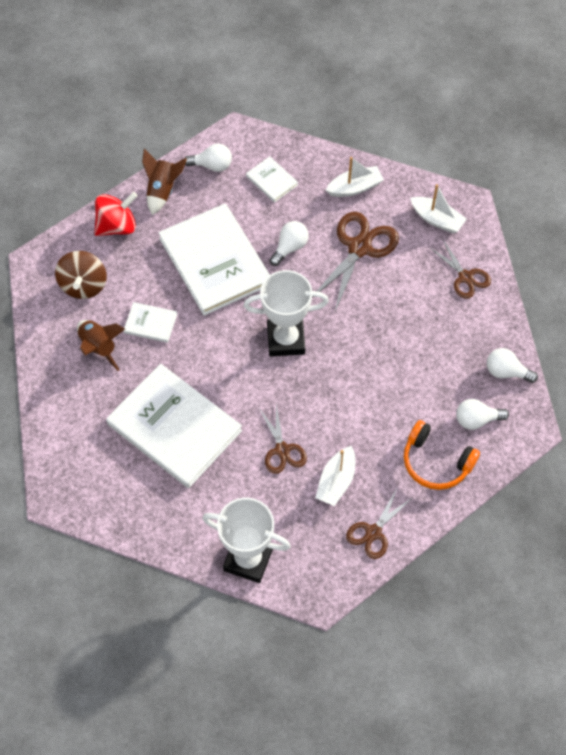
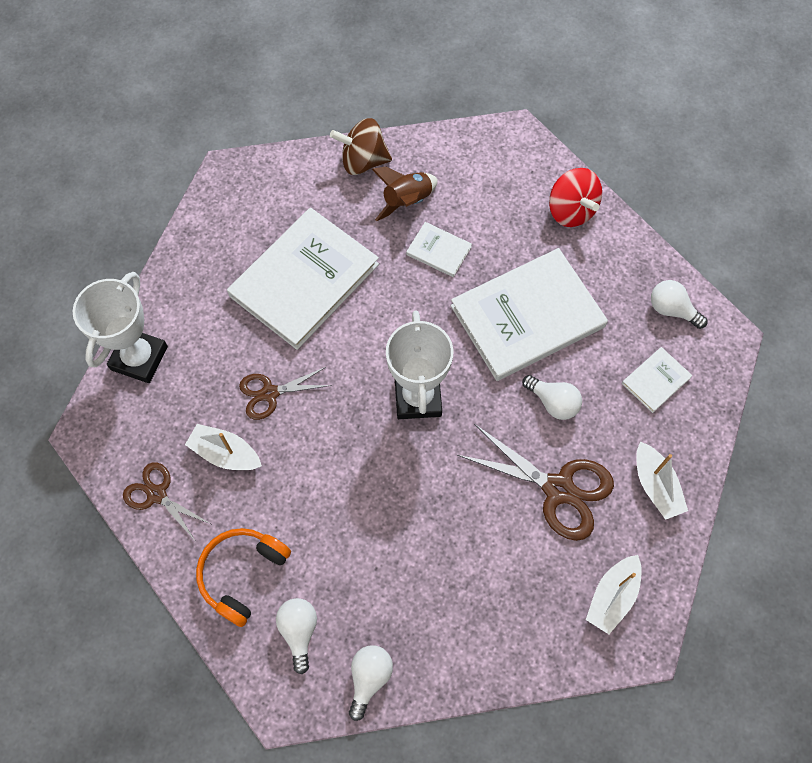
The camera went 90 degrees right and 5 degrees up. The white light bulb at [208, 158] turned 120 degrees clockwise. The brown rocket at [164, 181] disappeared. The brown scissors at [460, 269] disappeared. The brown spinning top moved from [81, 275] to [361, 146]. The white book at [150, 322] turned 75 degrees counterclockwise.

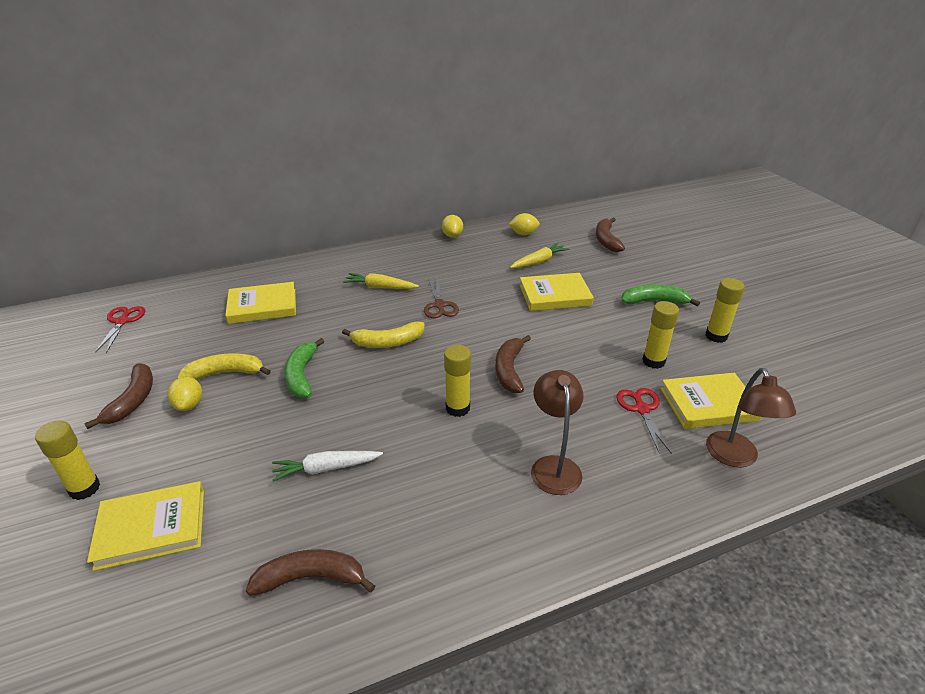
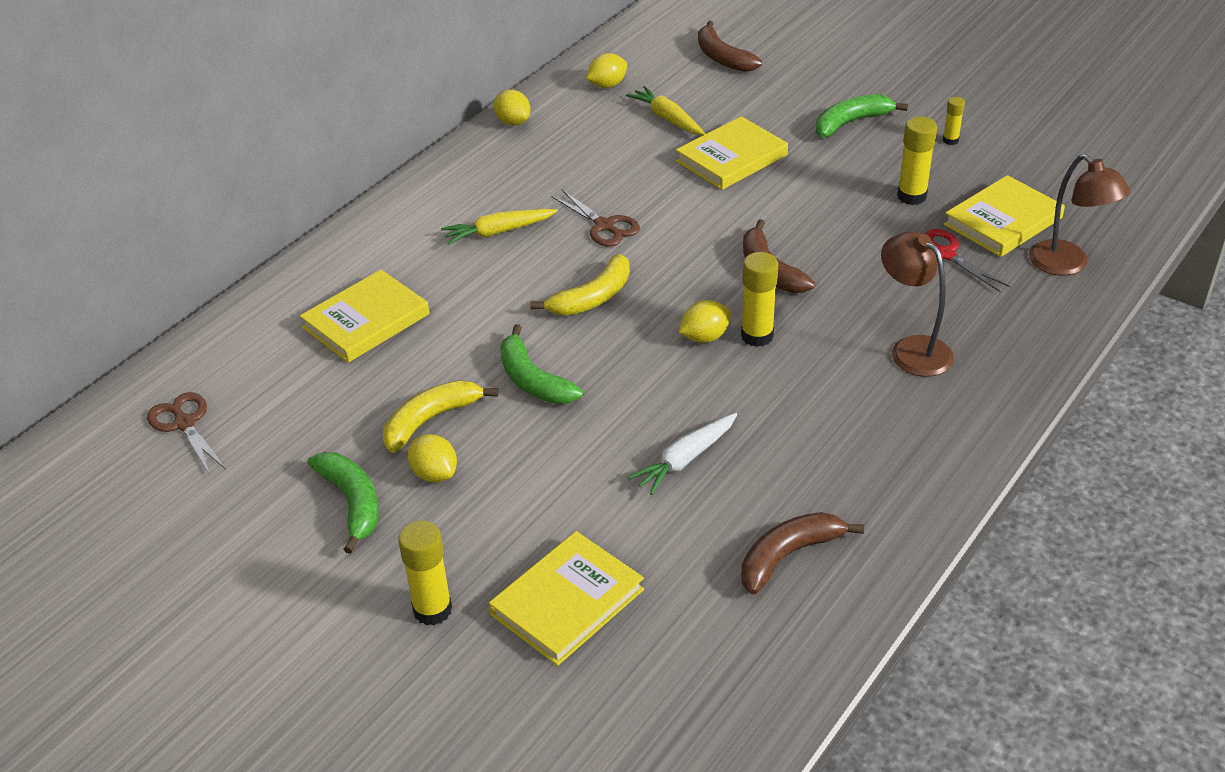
The camera went 30 degrees left and 5 degrees up. The yellow carrot at [539, 255] turned 60 degrees counterclockwise. The yellow glue stick at [725, 310] changed to 0.57 times the size. The red scissors at [120, 329] became the brown scissors at [186, 433]. The brown banana at [118, 396] became the green banana at [343, 503]. The yellow lemon at [705, 321] appeared.

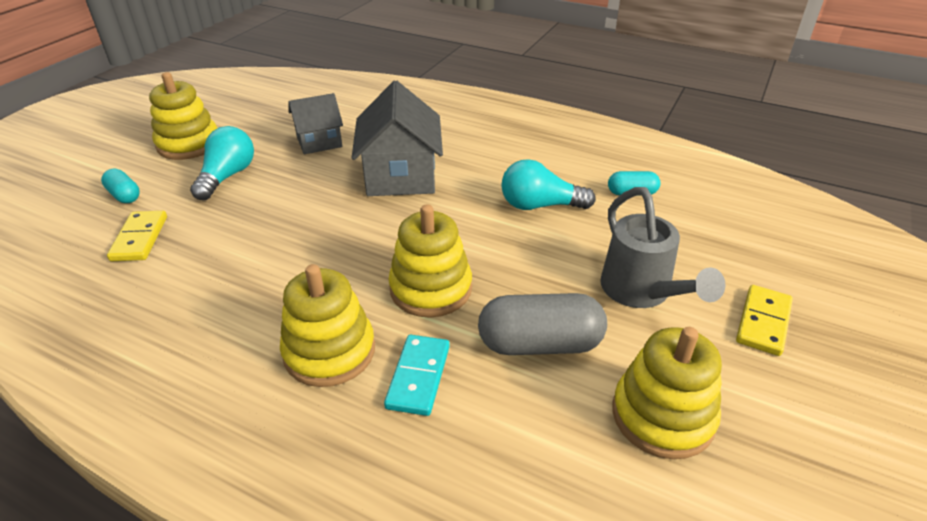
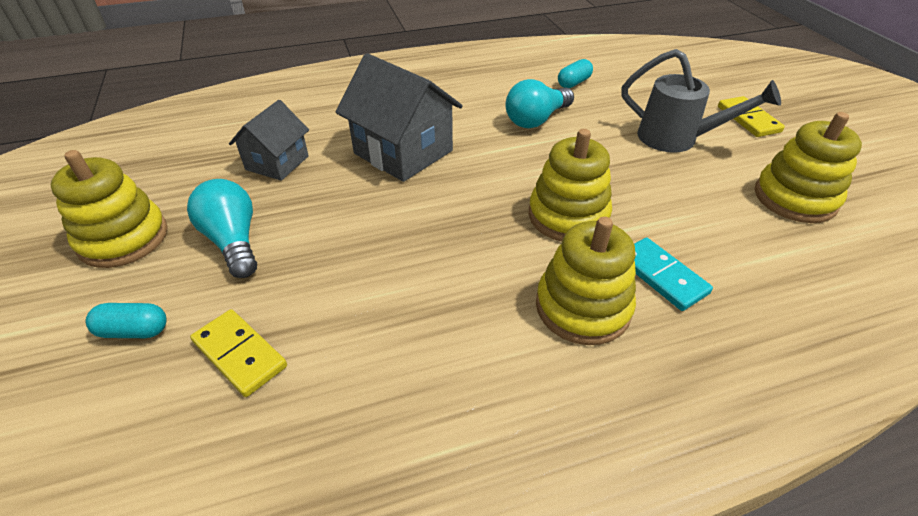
The camera went 45 degrees left and 5 degrees up. The grey capsule at [542, 324] disappeared.

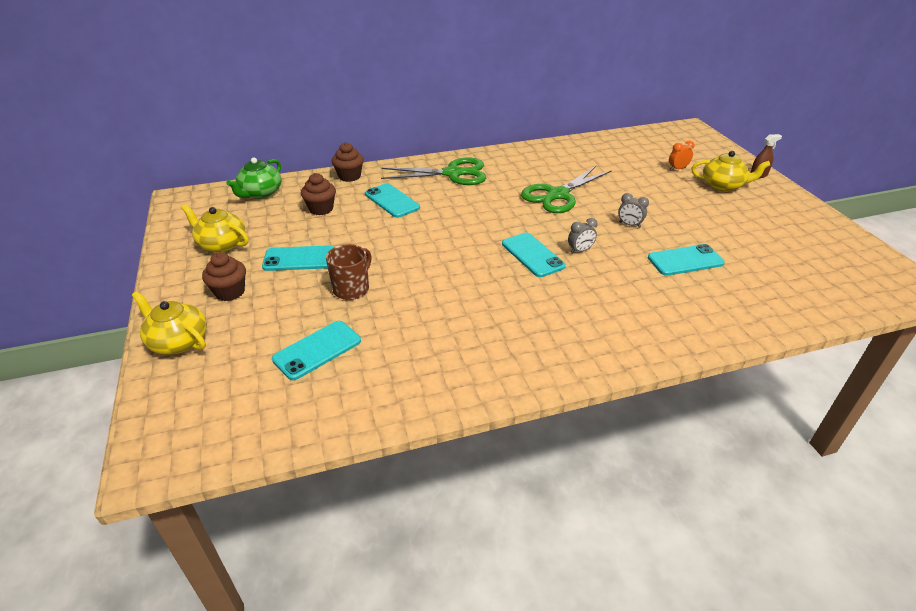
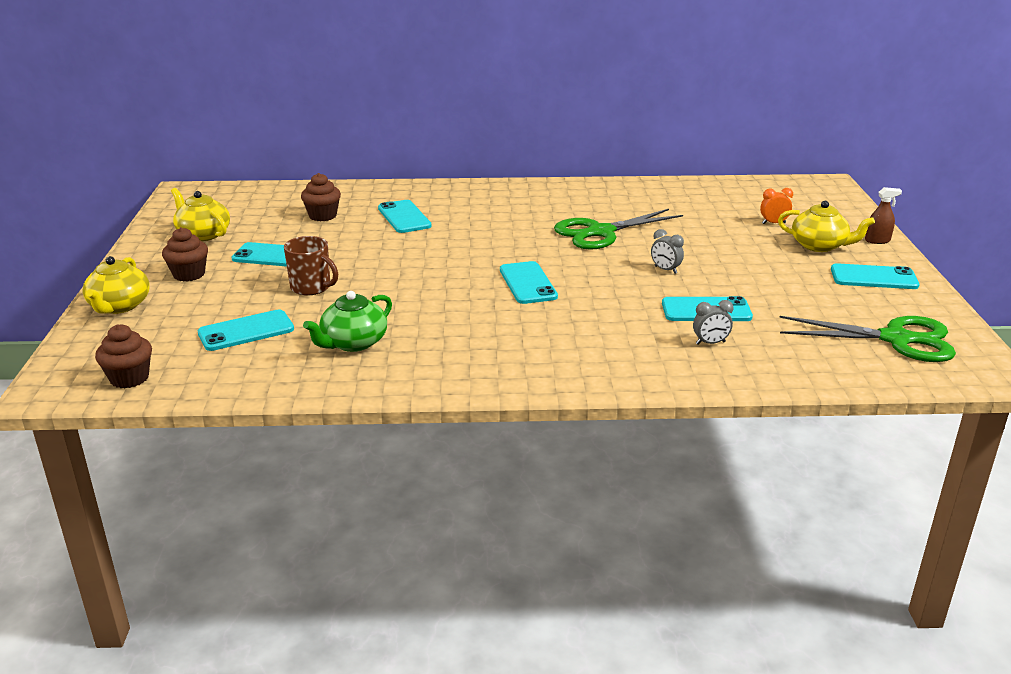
The camera went 15 degrees right and 10 degrees down. The brown cupcake moved from [348, 162] to [123, 356]. The green teapot moved from [254, 178] to [347, 321]. The green scissors moved from [433, 171] to [867, 339]. The grey clock moved from [582, 236] to [713, 322]. The brown mug at [349, 272] turned 75 degrees clockwise. The yellow teapot at [169, 323] turned 135 degrees counterclockwise. The turquoise phone at [875, 276] appeared.

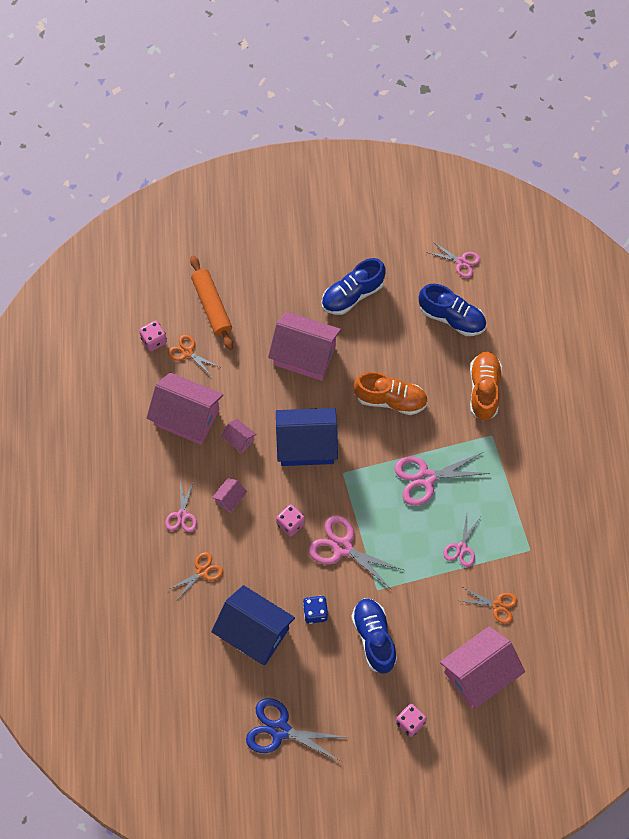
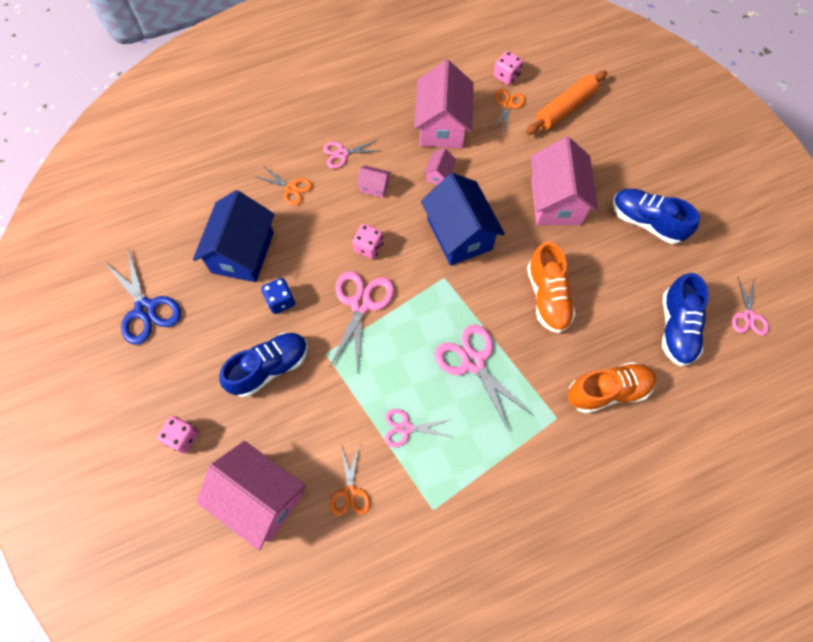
The camera went 70 degrees right and 0 degrees up. The blue scissors at [295, 729] turned 150 degrees clockwise.

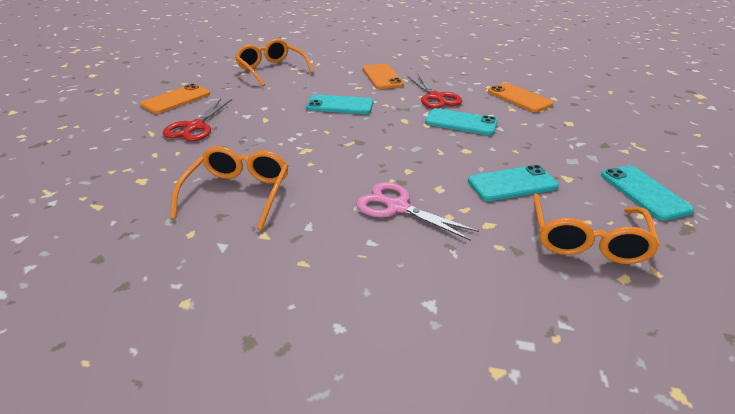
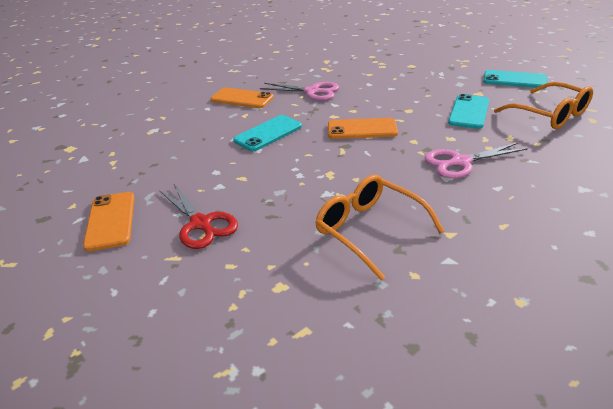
The camera went 50 degrees left and 0 degrees up. The orange glasses at [274, 63] disappeared. The red scissors at [434, 91] became the pink scissors at [299, 91]. The orange phone moved from [520, 97] to [363, 128]. The turquoise phone at [461, 122] disappeared.

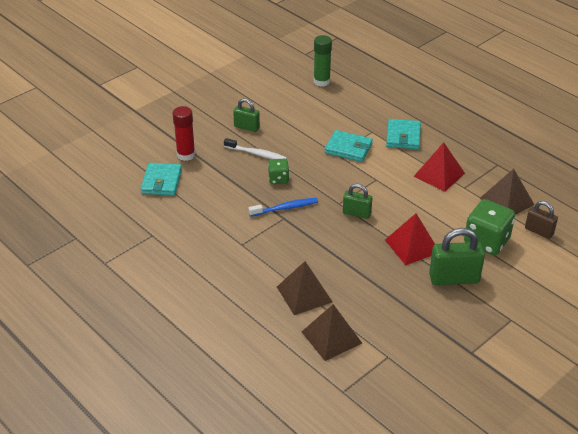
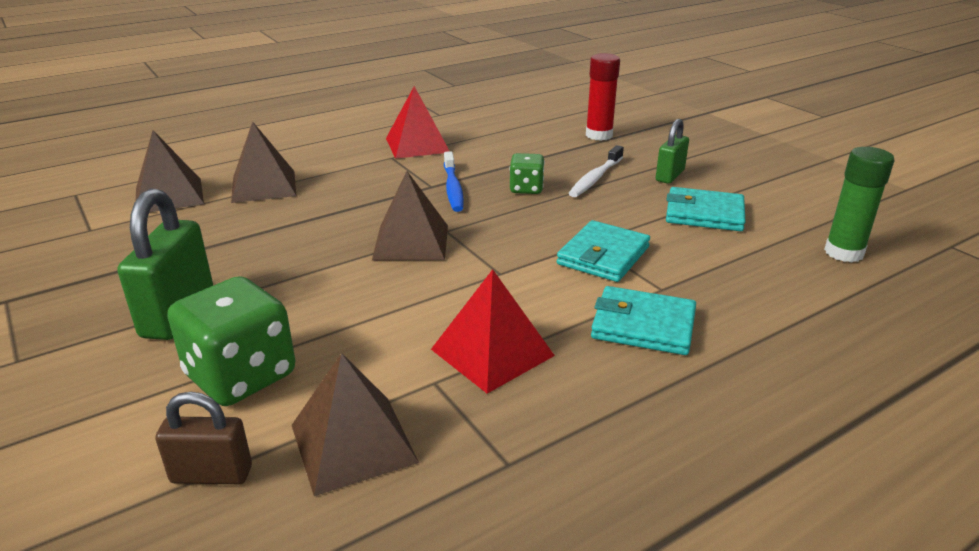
The camera went 100 degrees right and 10 degrees down. The turquoise wallet moved from [161, 179] to [706, 209]. The green padlock at [357, 201] was replaced by the brown pyramid at [410, 215]. The brown padlock at [541, 220] turned 45 degrees clockwise. The red pyramid moved from [410, 239] to [417, 122].

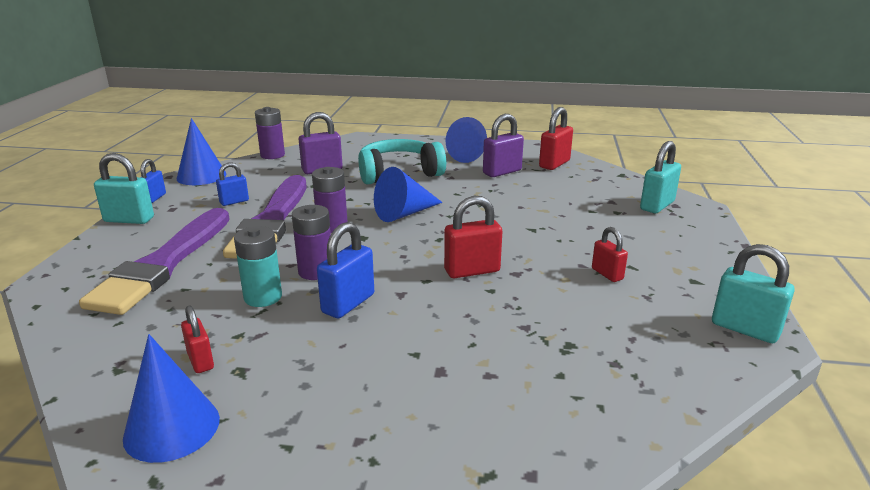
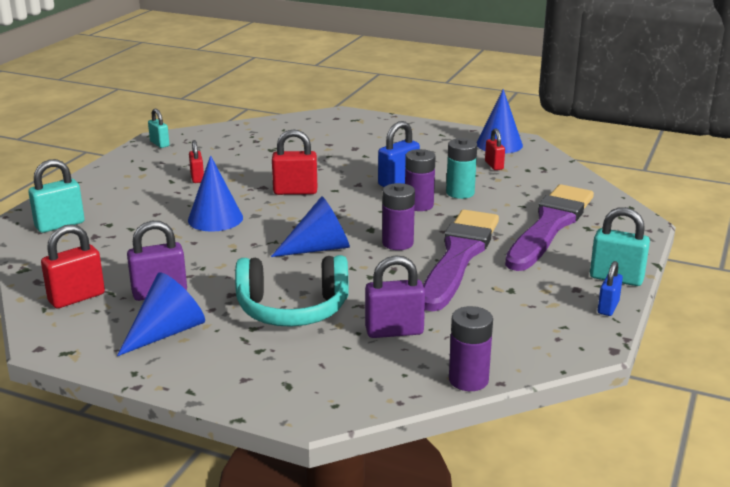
The camera went 165 degrees left and 0 degrees up. The blue cone moved from [201, 151] to [215, 193]. The blue padlock at [232, 184] disappeared. The turquoise padlock at [753, 293] changed to 0.63 times the size.

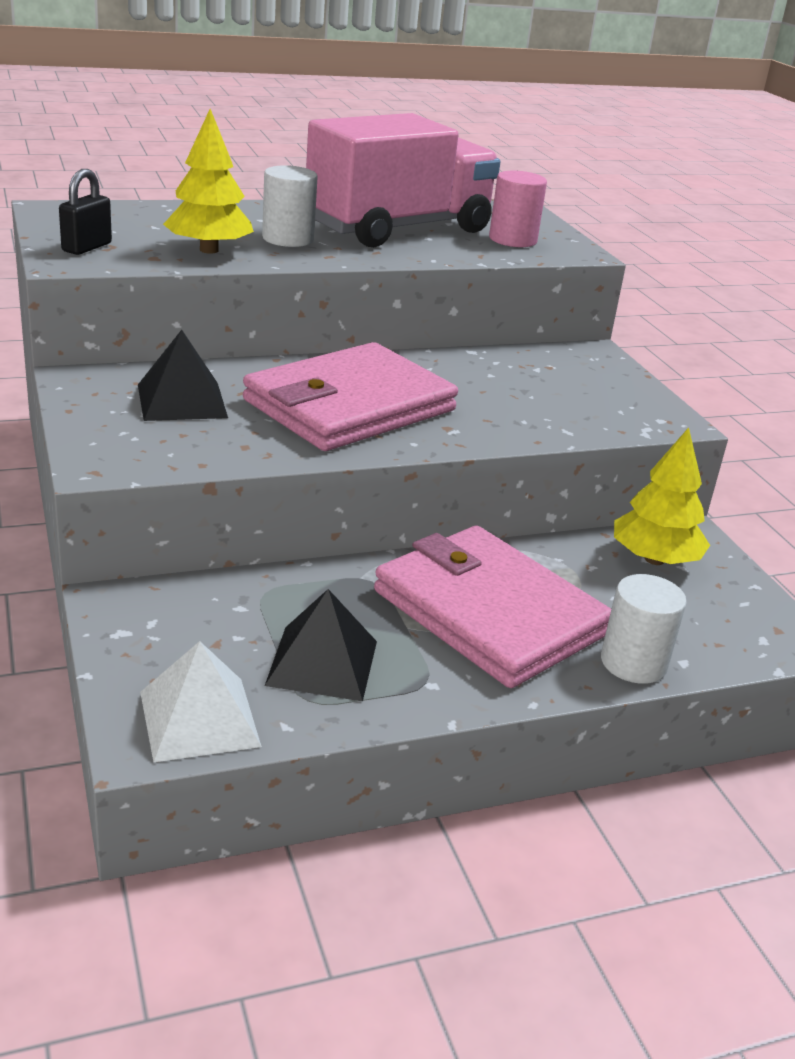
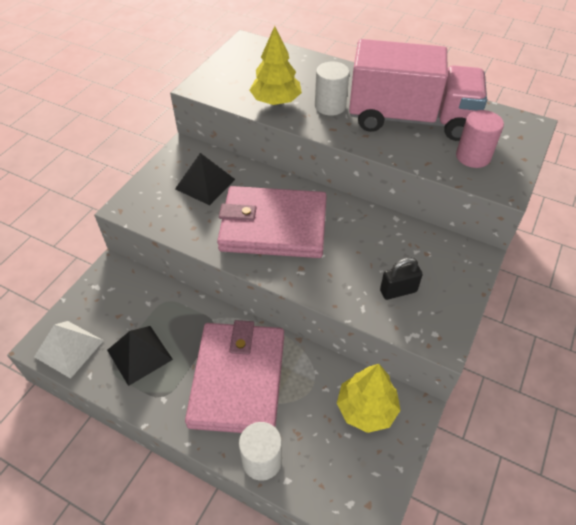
The camera went 50 degrees right and 20 degrees up. The black padlock moved from [85, 212] to [401, 278].

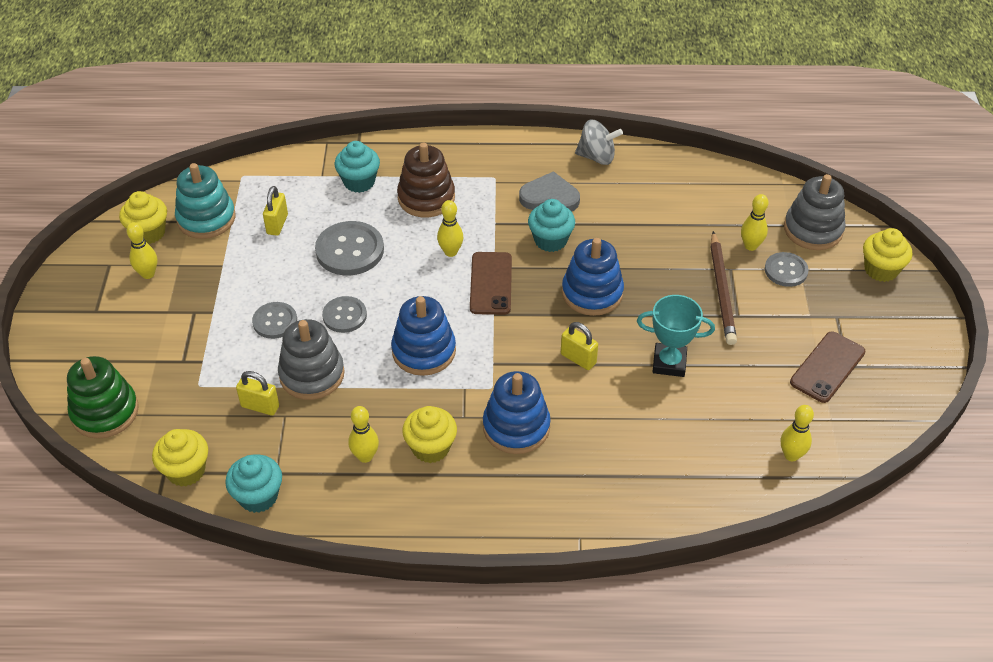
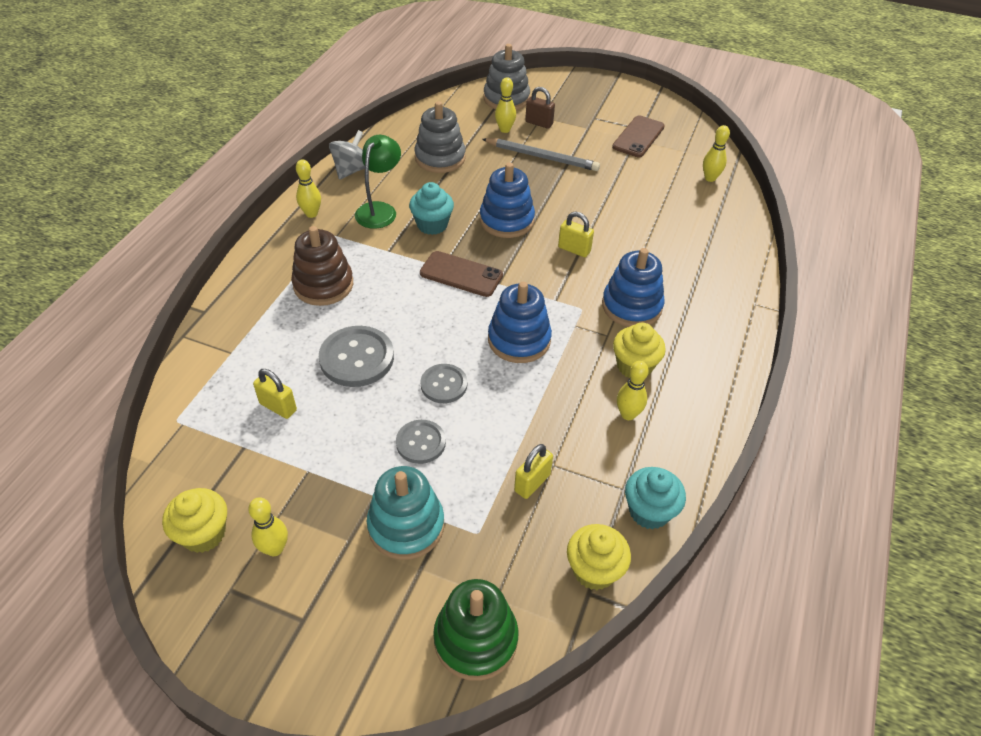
The camera went 70 degrees left and 0 degrees up. The turquoise cupcake at [357, 167] disappeared. The turquoise stacking toy moved from [205, 201] to [405, 513]. The grey heart at [549, 191] was replaced by the green lamp at [378, 182]. The yellow bowling pin moved from [450, 228] to [308, 188]. The yellow cupcake at [887, 255] disappeared. The brown pencil at [723, 288] became the grey pencil at [541, 154]. The grey button at [787, 269] was replaced by the brown padlock at [540, 108]. The turquoise trophy at [676, 336] disappeared. The grey stacking toy moved from [311, 359] to [440, 137]. The yellow padlock at [579, 346] turned 60 degrees clockwise. The brown phone at [828, 367] turned 60 degrees clockwise.

